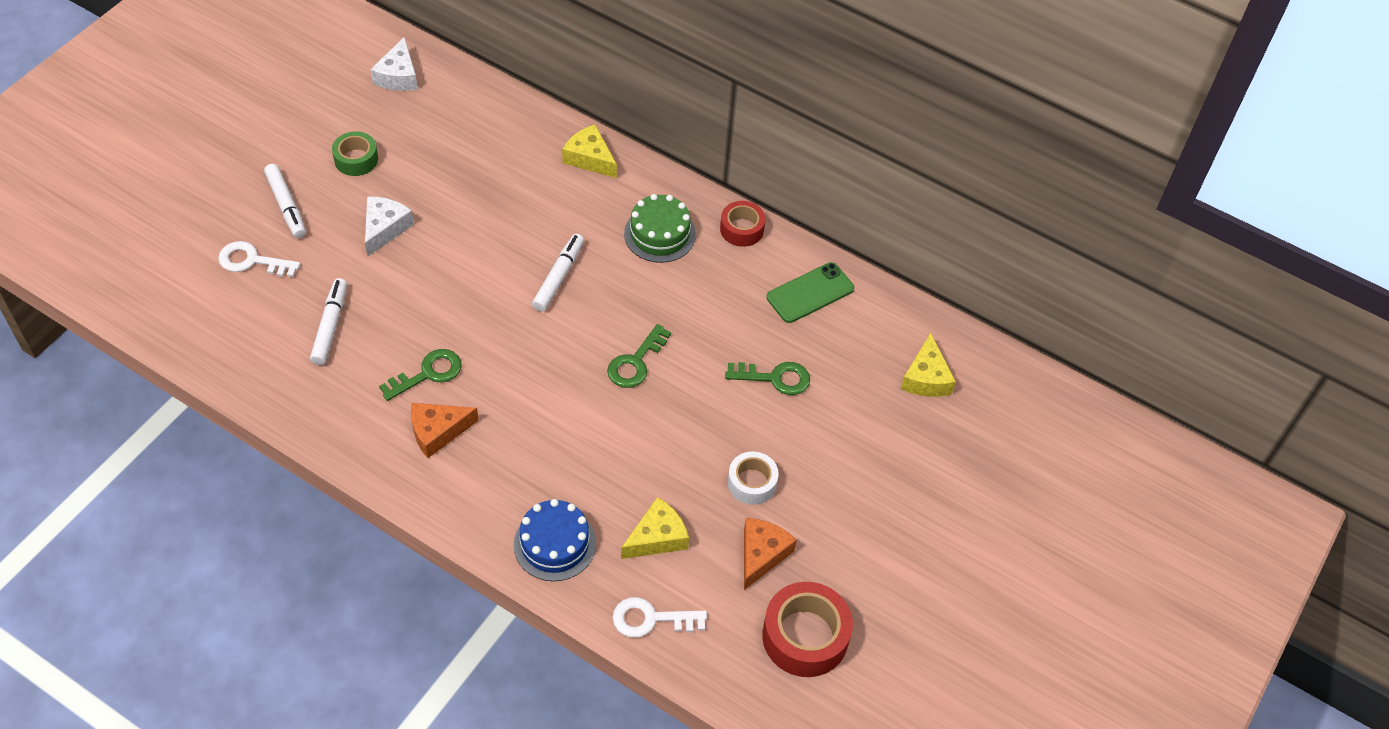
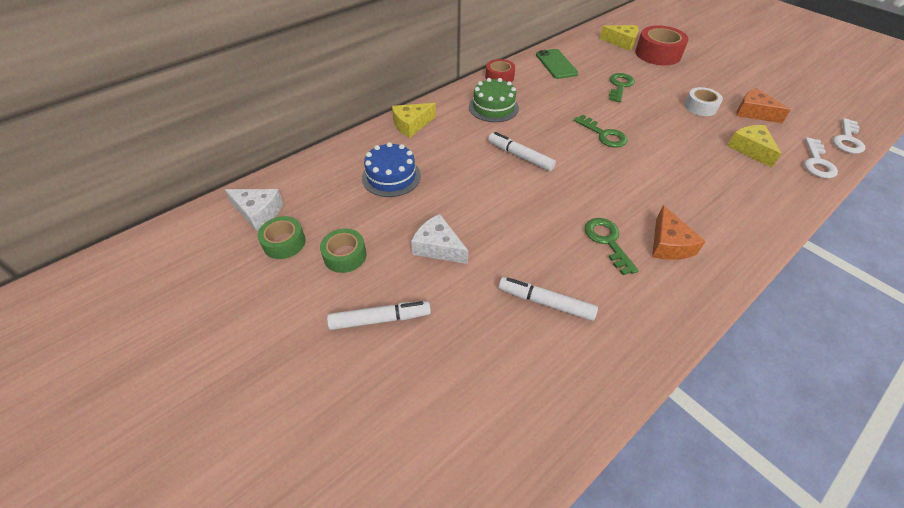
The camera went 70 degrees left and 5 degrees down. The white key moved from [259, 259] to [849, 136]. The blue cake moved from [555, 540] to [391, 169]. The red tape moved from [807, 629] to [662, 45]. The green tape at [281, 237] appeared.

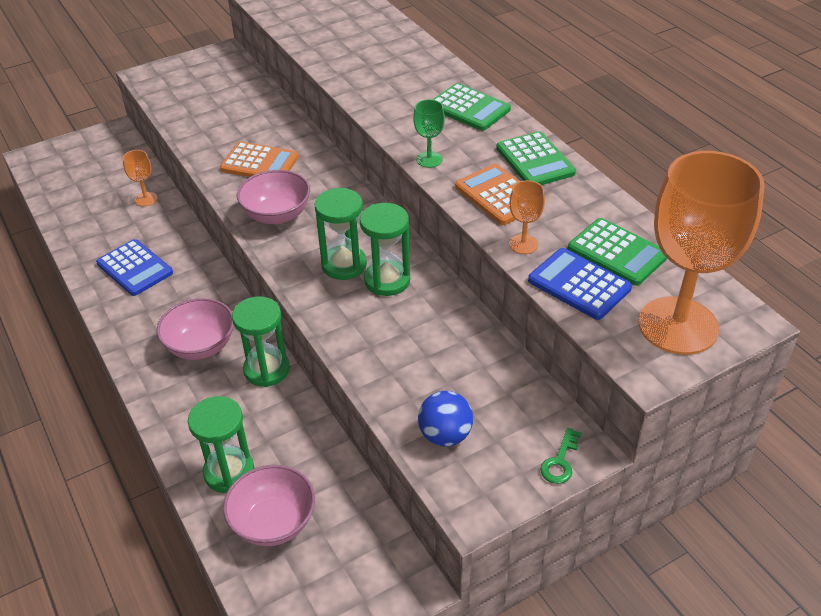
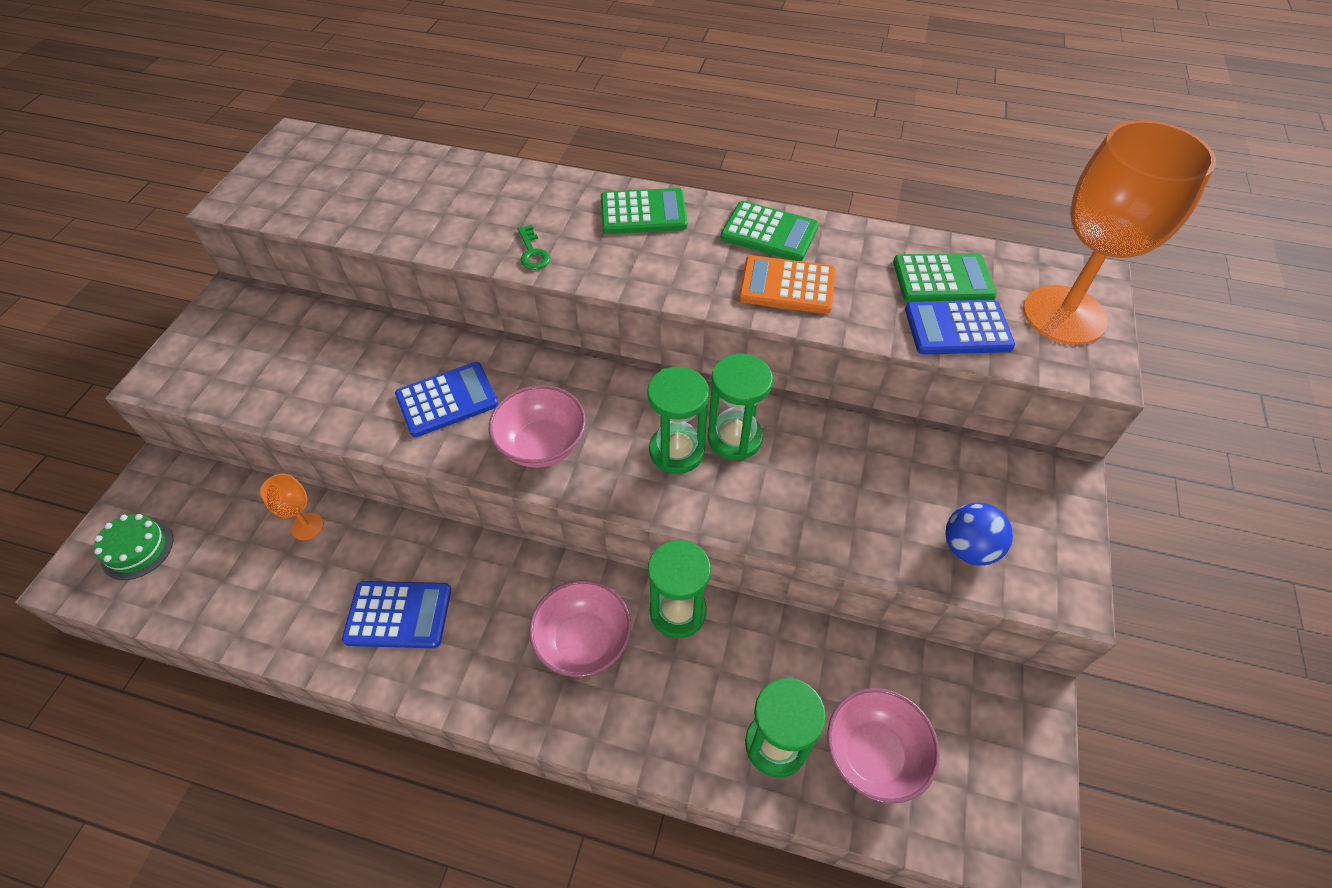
The camera went 45 degrees left and 10 degrees up. The green goblet at [429, 133] disappeared. The orange calculator at [259, 159] became the blue calculator at [446, 399]. The orange goblet at [527, 217] disappeared. The green key moved from [561, 456] to [534, 247]. The green cake at [133, 547] appeared.

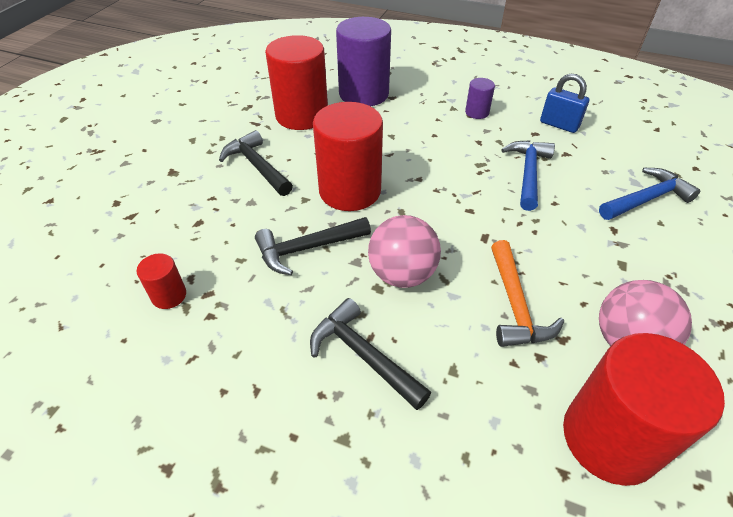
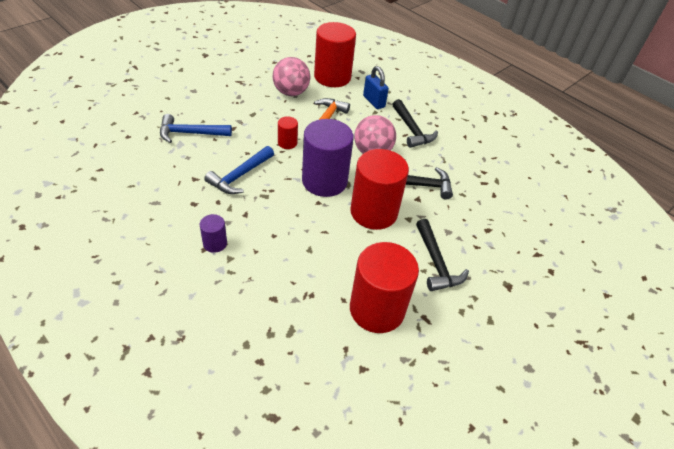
The camera went 160 degrees left and 0 degrees up. The purple cylinder moved from [363, 61] to [327, 158]. The blue padlock moved from [564, 103] to [376, 87]. The red cylinder moved from [161, 281] to [288, 132].

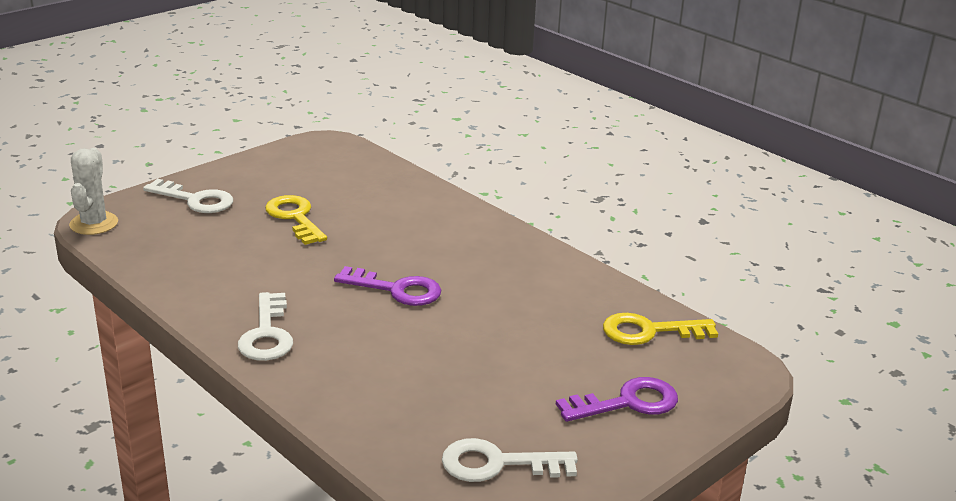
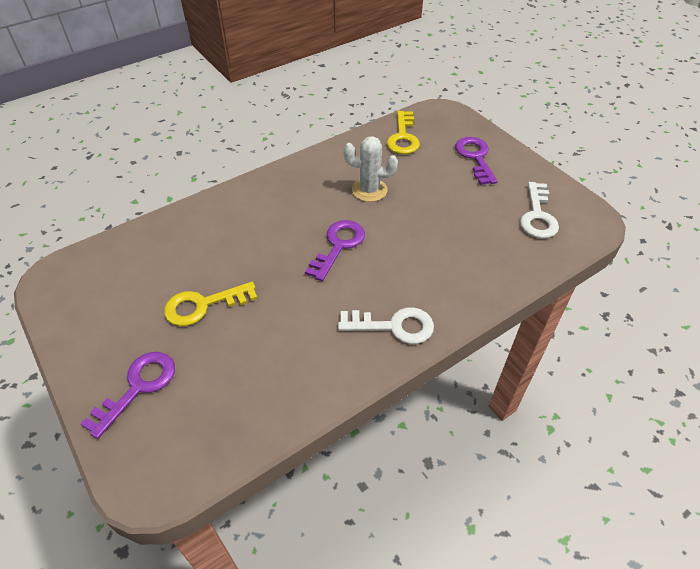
The camera went 80 degrees left and 20 degrees up. The white cactus moved from [93, 191] to [371, 169]. The white key at [188, 196] became the purple key at [128, 395].

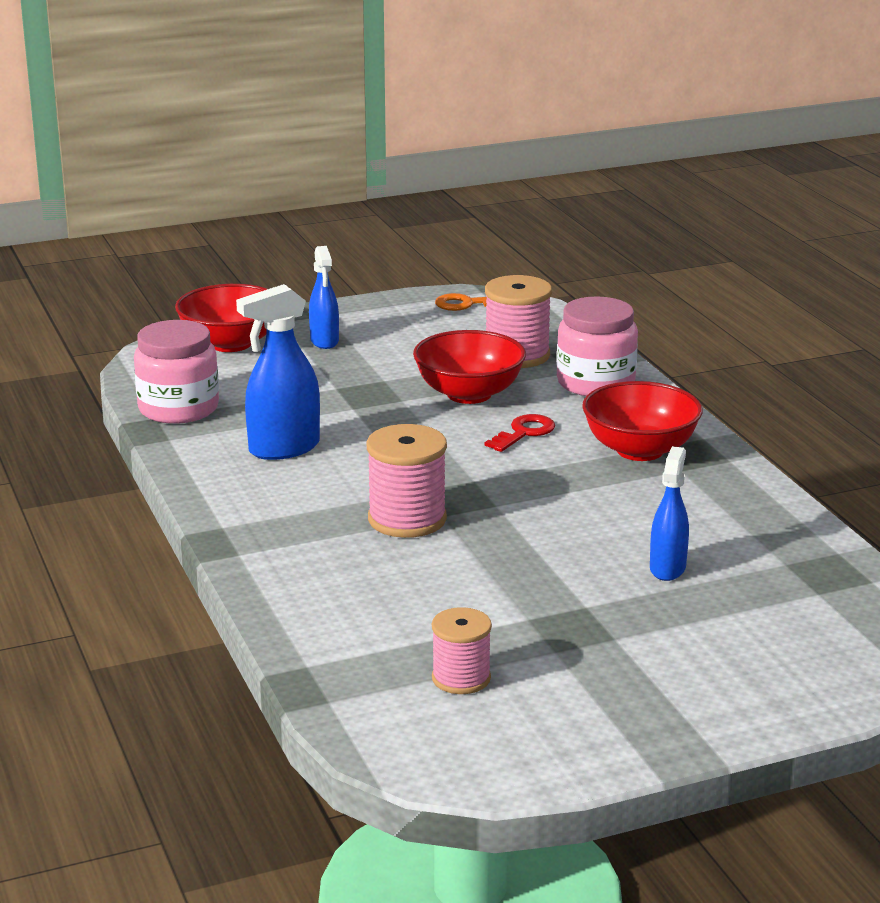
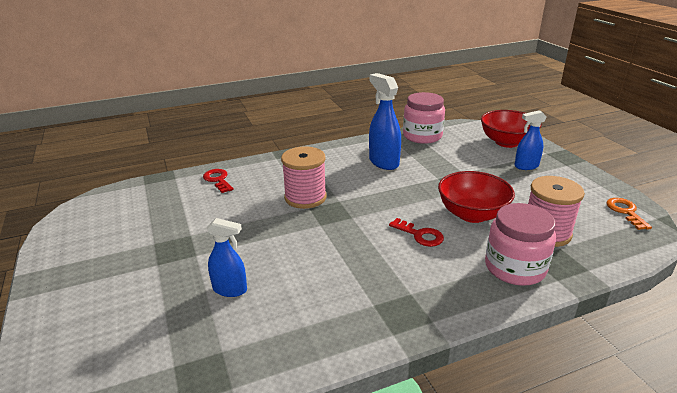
The camera went 90 degrees right and 5 degrees up. The red bowl at [642, 421] disappeared. The pink spool at [462, 650] disappeared. The red key at [218, 181] appeared.

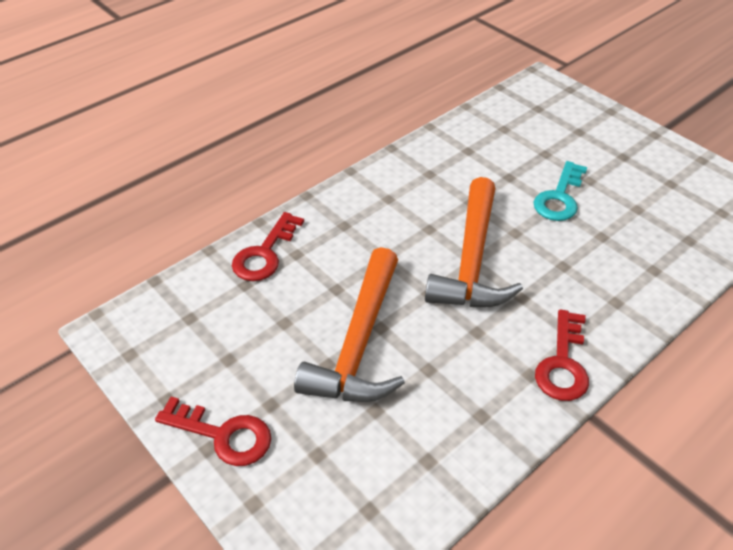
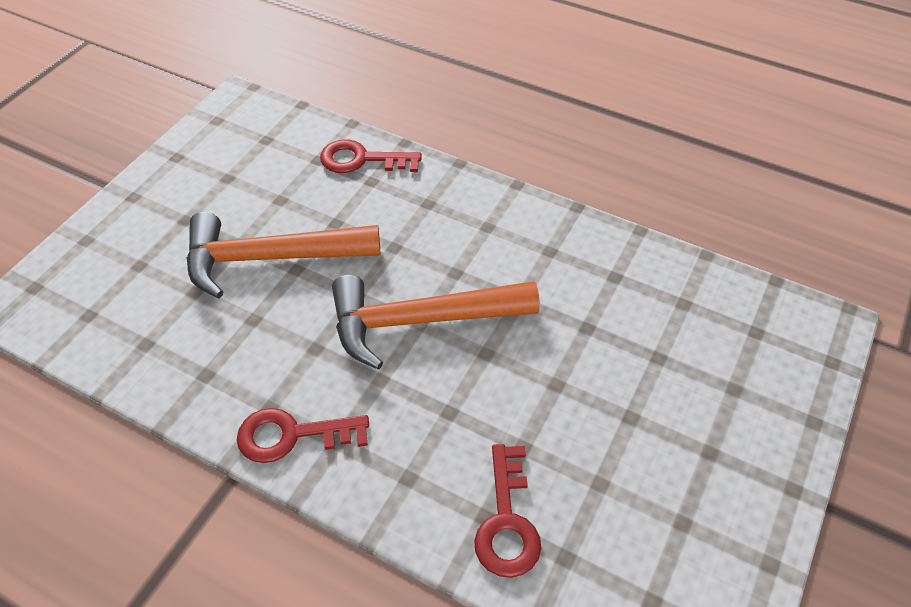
The camera went 70 degrees right and 5 degrees up. The turquoise key at [560, 191] disappeared. The red key moved from [213, 431] to [507, 511].

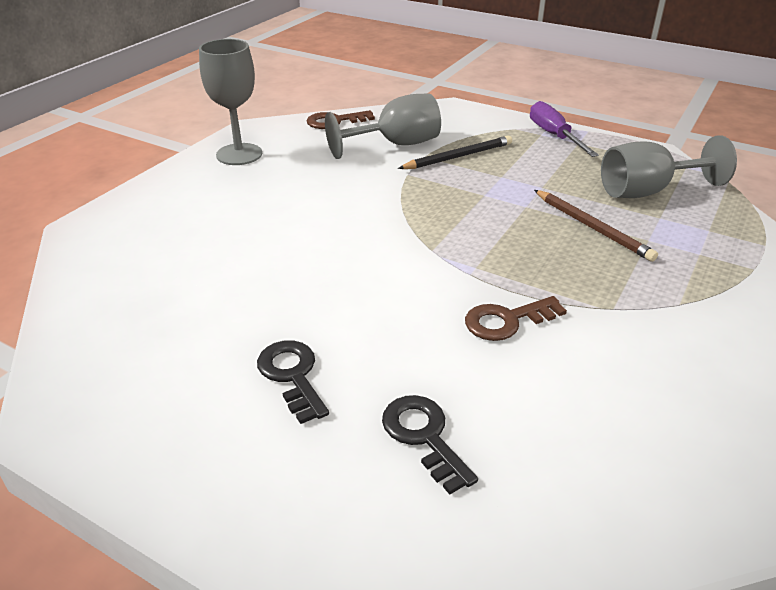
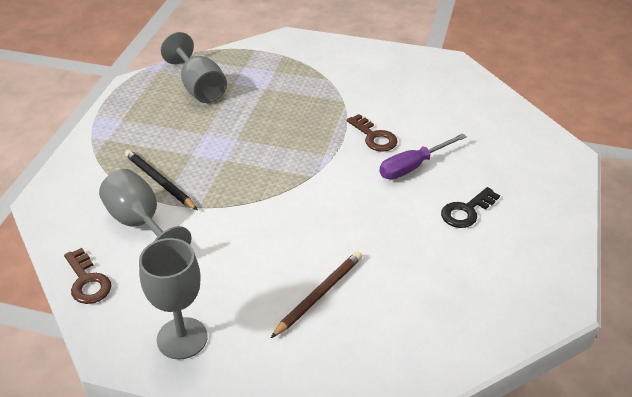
The camera went 105 degrees left and 5 degrees up. The purple screwdriver moved from [564, 129] to [423, 156]. The brown pencil moved from [596, 226] to [316, 294]. The black key at [430, 444] disappeared.

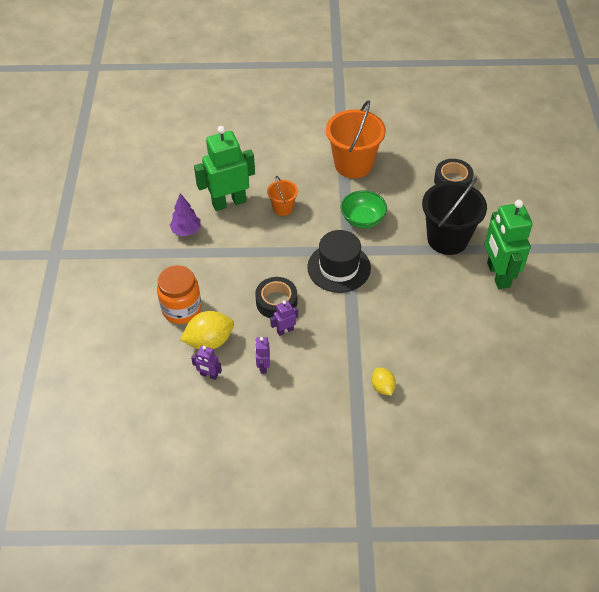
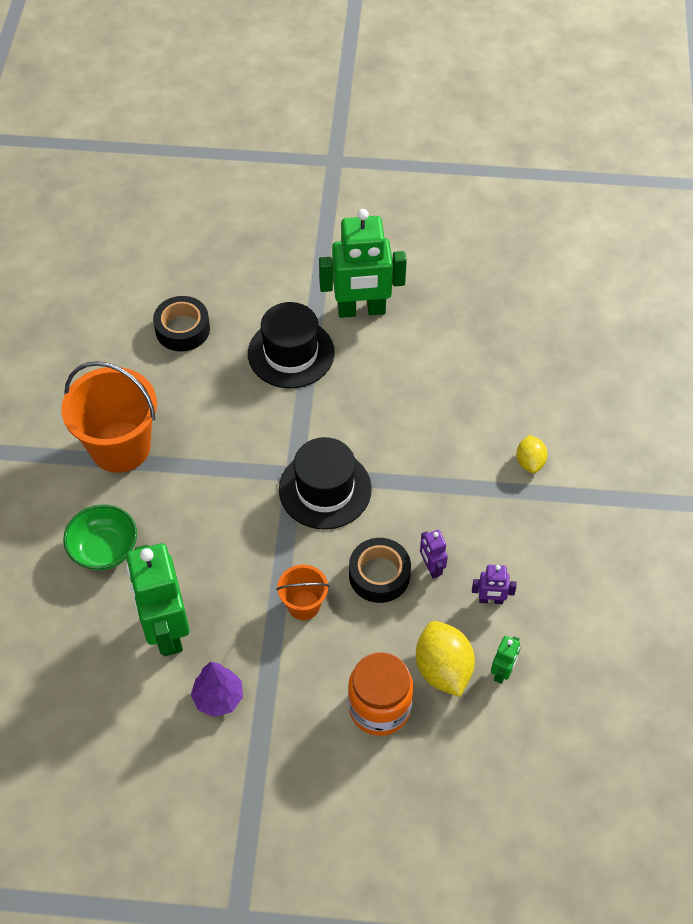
The camera went 85 degrees left and 5 degrees up. The orange bucket moved from [282, 196] to [302, 592]. The black bucket at [454, 216] was replaced by the black hat at [291, 345]. The green bowl moved from [364, 209] to [100, 537]. The purple robot at [206, 363] became the green robot at [506, 660]. The yellow lemon at [383, 382] turned 75 degrees counterclockwise.

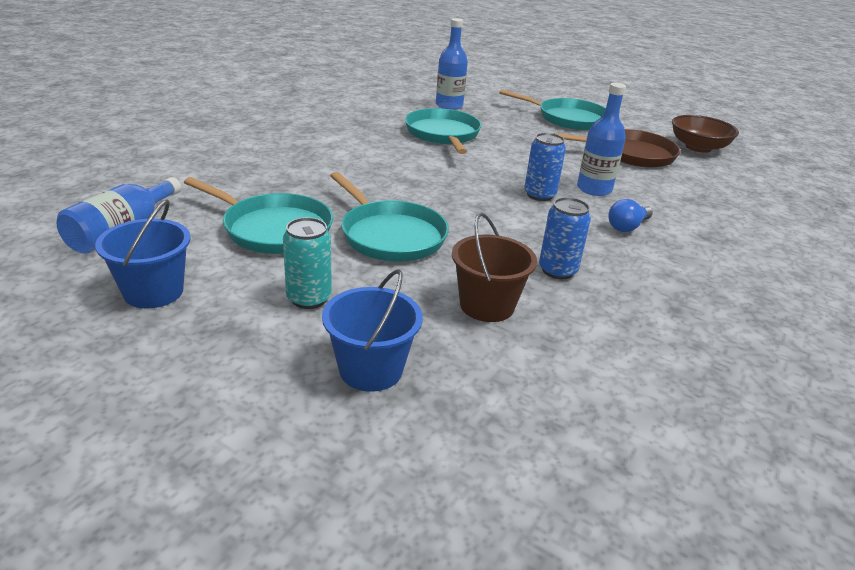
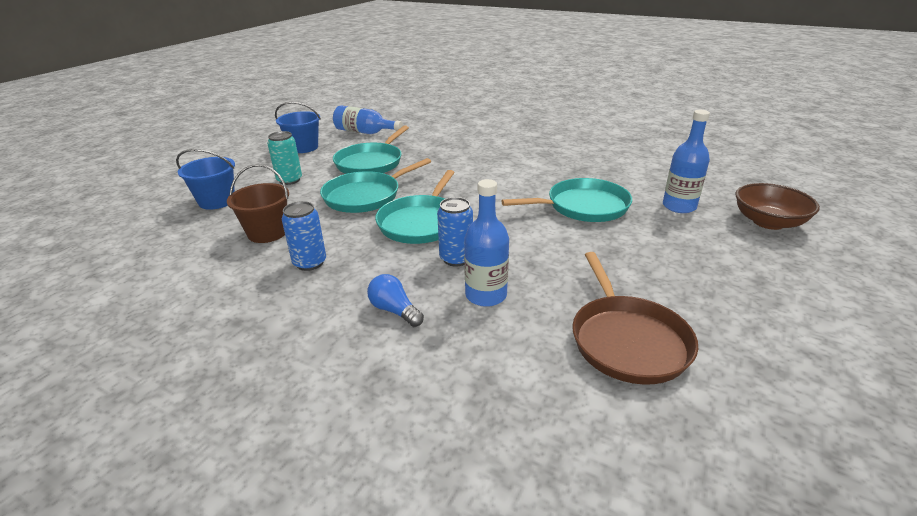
The camera went 90 degrees right and 0 degrees up. The turquoise pan moved from [552, 109] to [415, 207]. The brown bowl moved from [705, 134] to [777, 206].

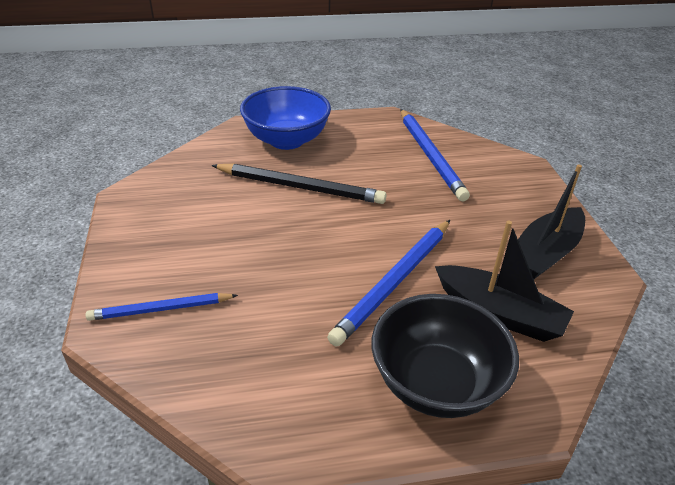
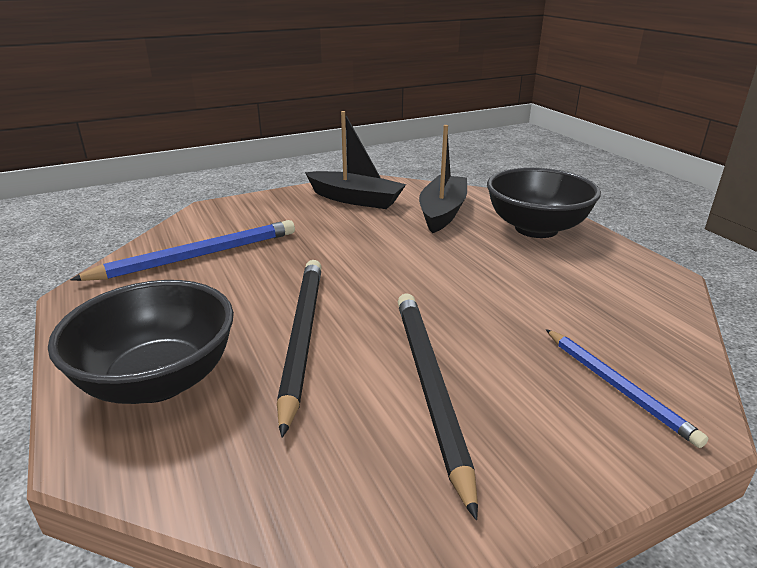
The camera went 105 degrees left and 10 degrees down. The blue bowl at [285, 118] became the black bowl at [141, 342]. The blue pencil at [388, 283] disappeared. The black pencil at [438, 406] appeared.

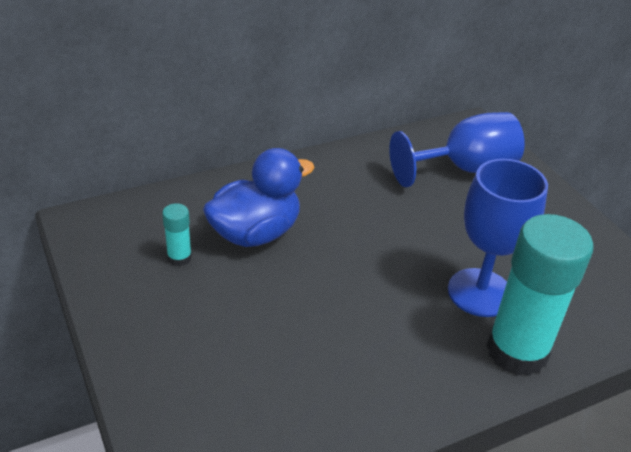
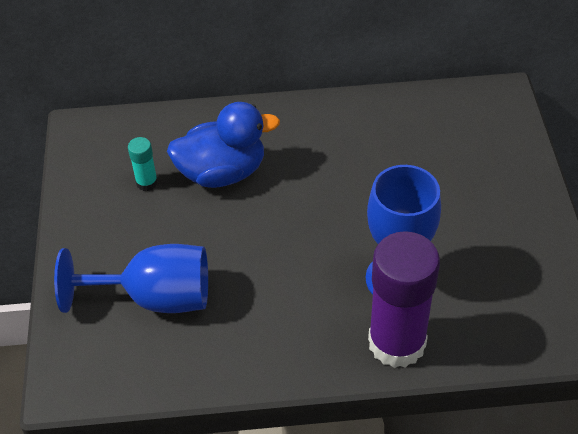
The camera went 25 degrees right and 10 degrees up. The blue goblet moved from [457, 149] to [131, 278]. The turquoise glue stick at [540, 295] became the purple glue stick at [404, 299].

